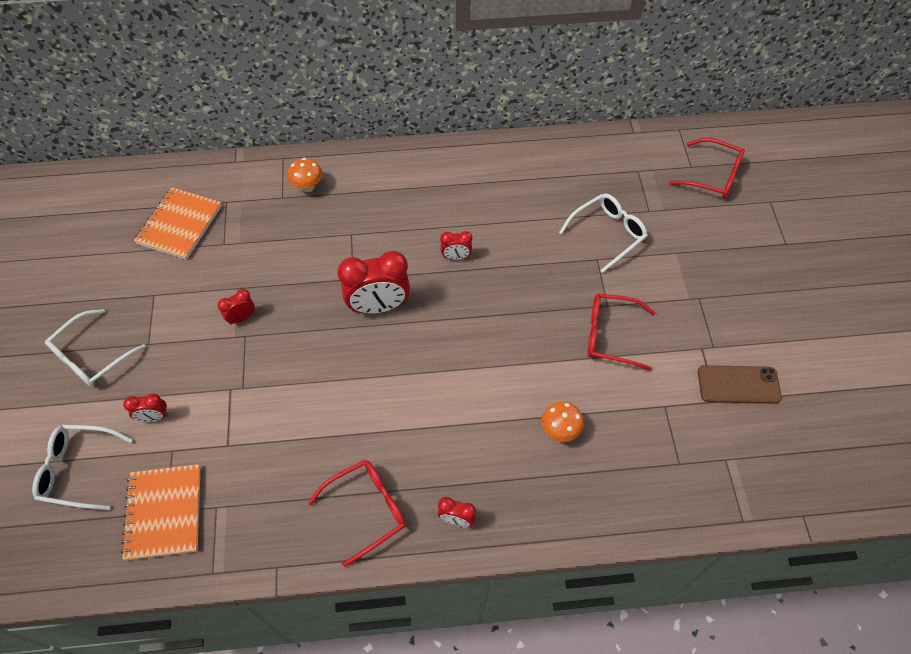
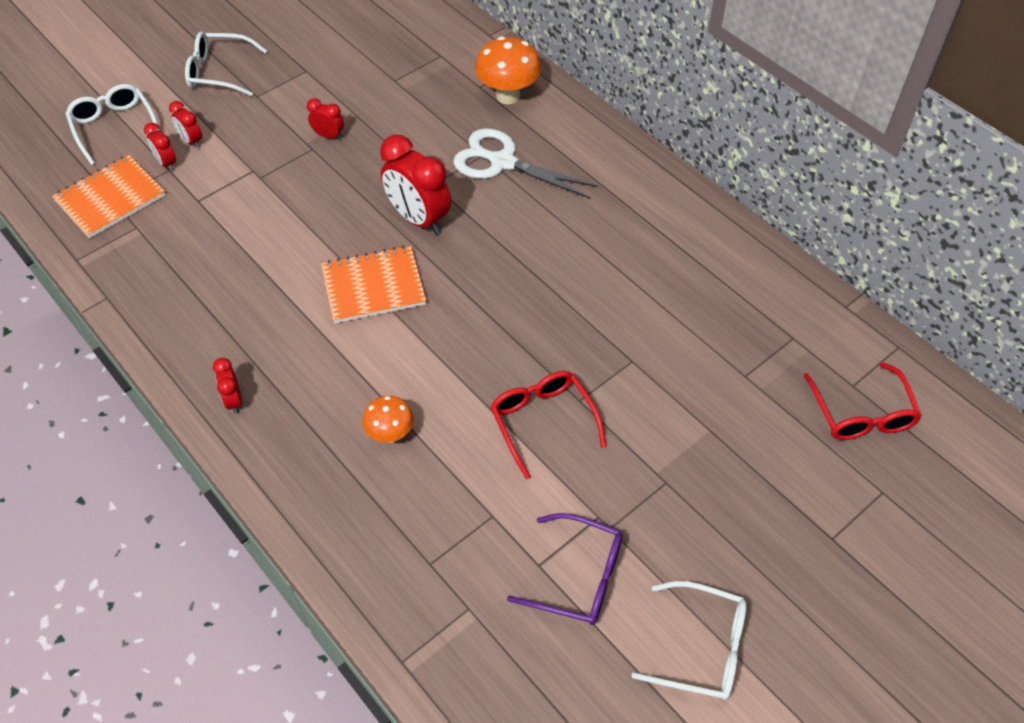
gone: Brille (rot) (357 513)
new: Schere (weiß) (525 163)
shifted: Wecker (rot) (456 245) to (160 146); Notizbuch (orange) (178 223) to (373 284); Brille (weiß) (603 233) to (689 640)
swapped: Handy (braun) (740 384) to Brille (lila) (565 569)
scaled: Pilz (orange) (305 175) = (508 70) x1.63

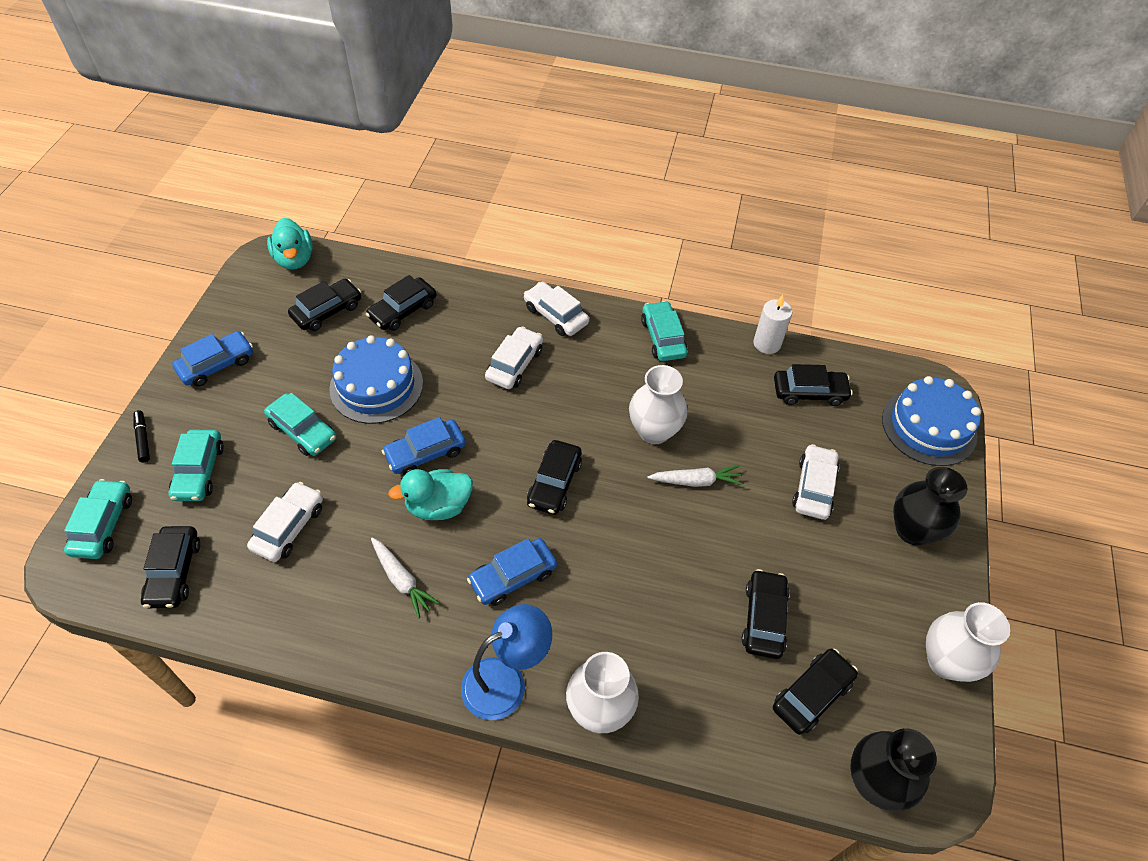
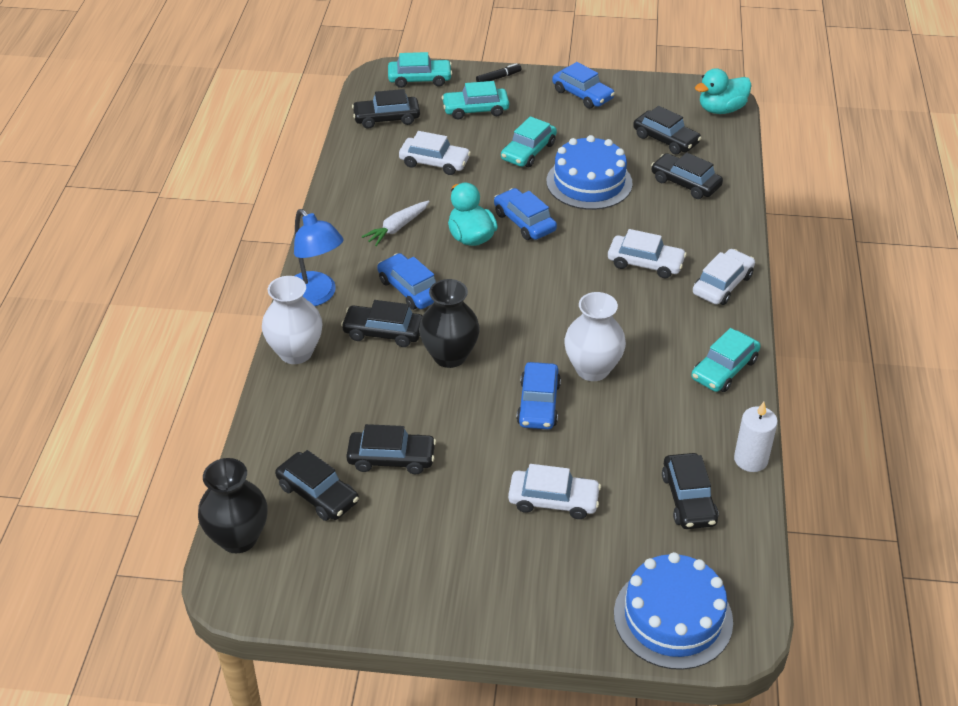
gone: Vase (weiß) (968 642)
shifted: Auto (schwarz) (554 477) to (381 323); Vase (schwarz) (930 506) to (449 323)
swapped: Karotte (weiß) (695 476) to Auto (blau) (538 395)
rotated: Auto (türkis) (664 331) = (726 360) 150 degrees clockwise

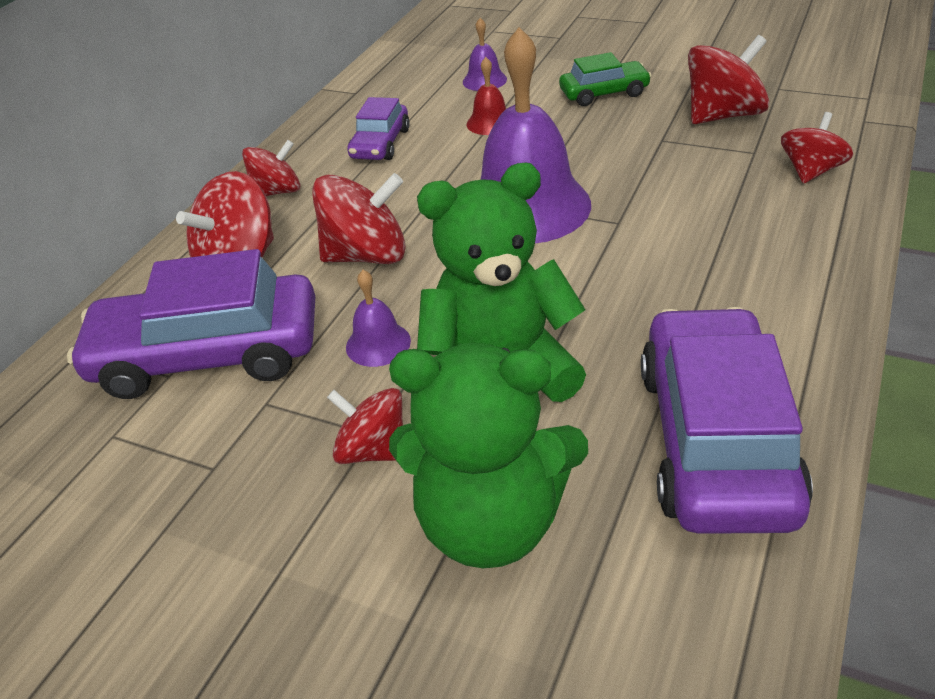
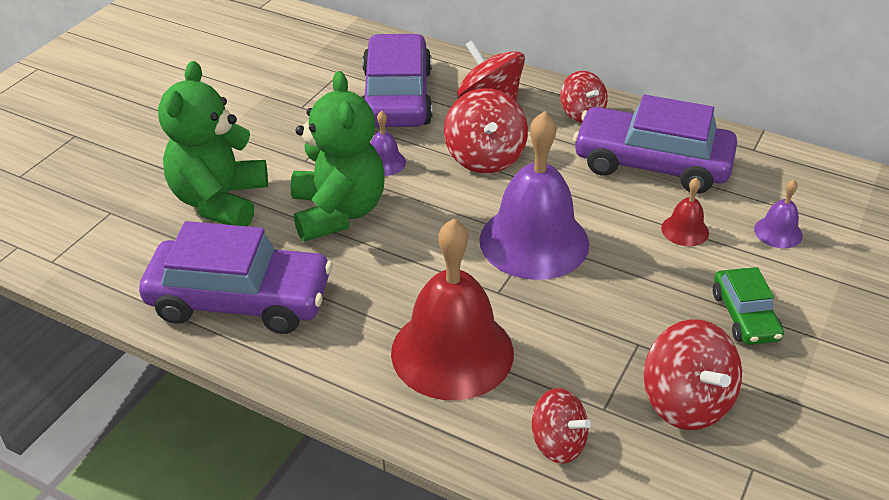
gone: Kreisel (rot) (365 426)
new: Glocke (rot) (452 309)
scaled: Auto (lila) (378 128) = (655 144) x1.91

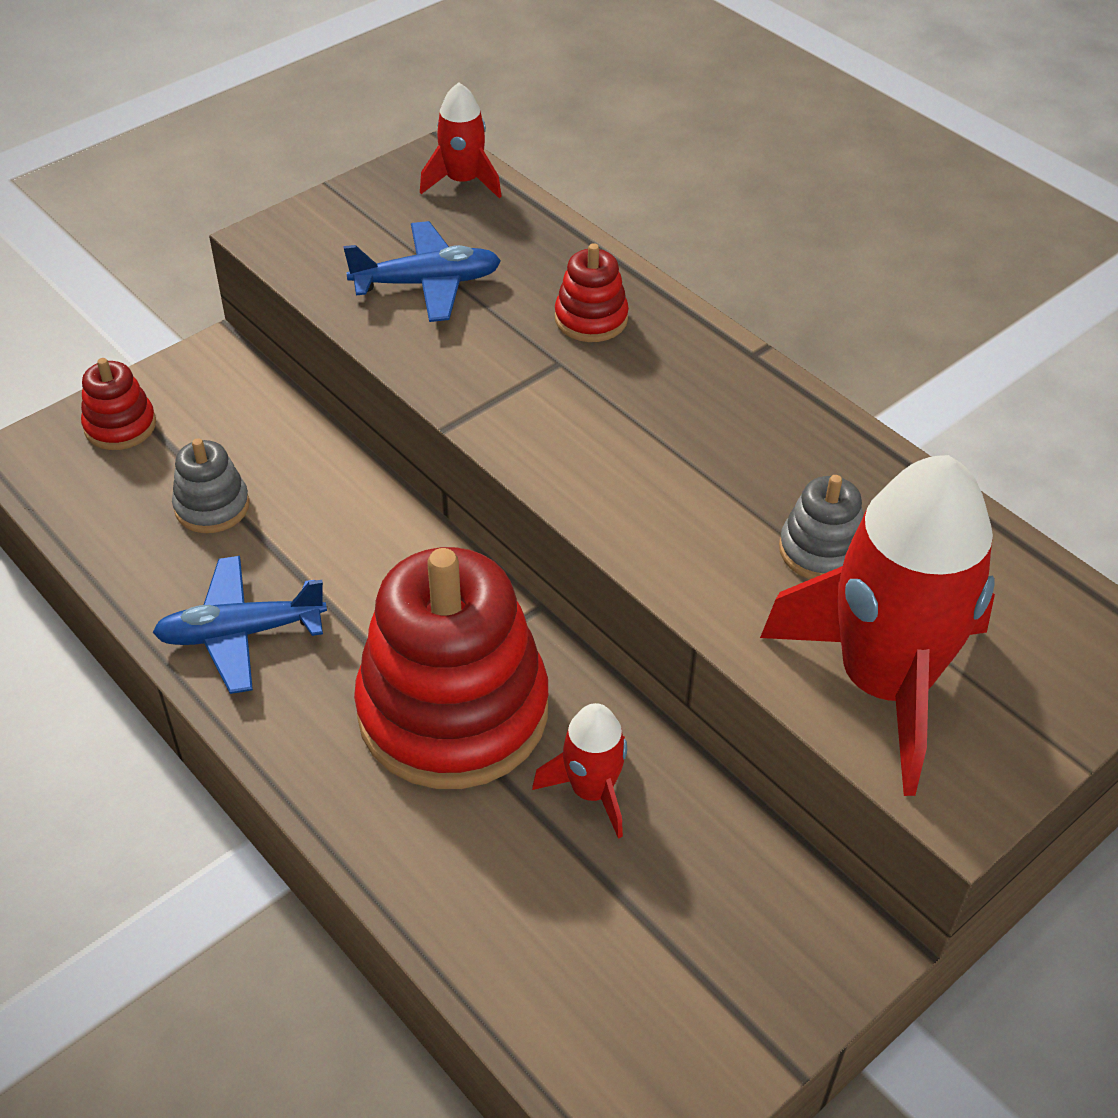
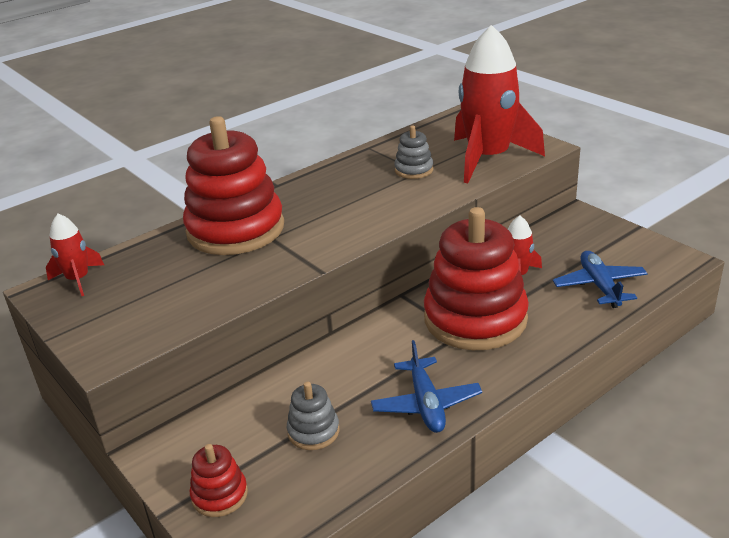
shifted: Flugzeug (blau) (422 271) to (600 279)
scaled: Stapelspielzeug (rot) (592 292) = (233 185) x2.29

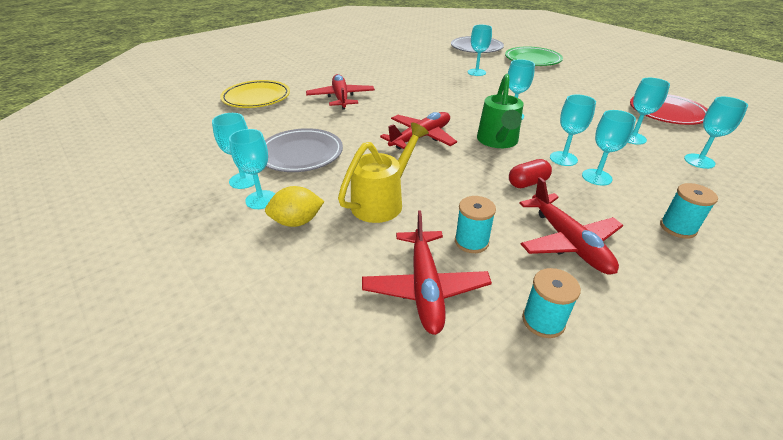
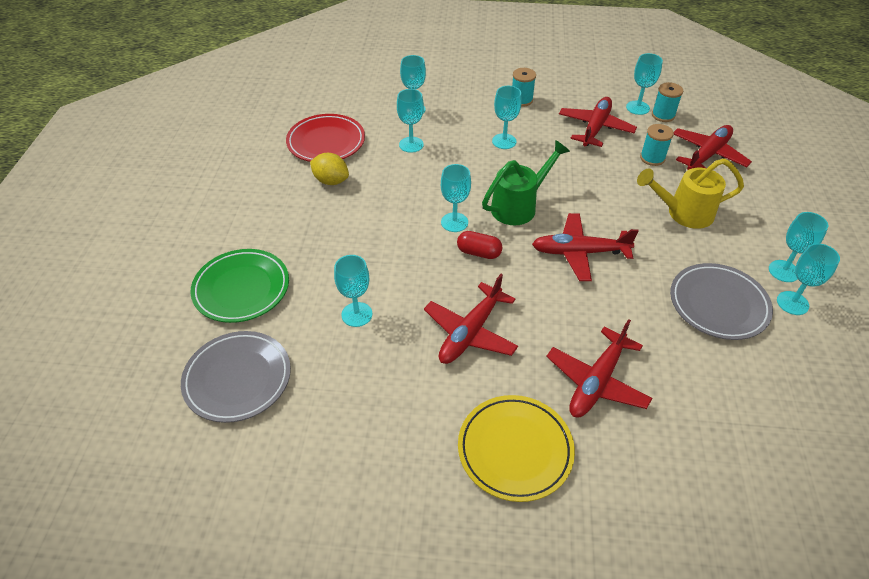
new: Flugzeug (rot) (471 319)
shifted: Zitrone (gelb) (295 206) to (329 169); Kapsel (rot) (530 173) to (480 245); Teller (gelb) (255 94) to (516 448); Kelch (türkis) (573 130) to (644 84)

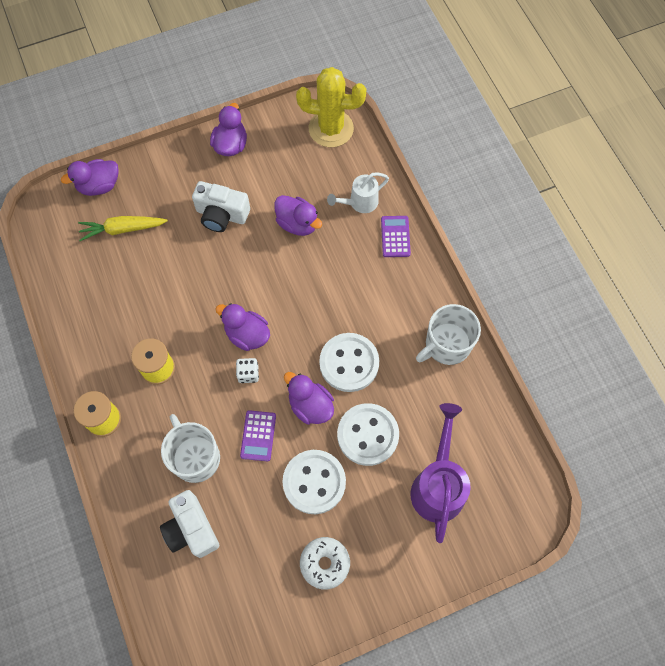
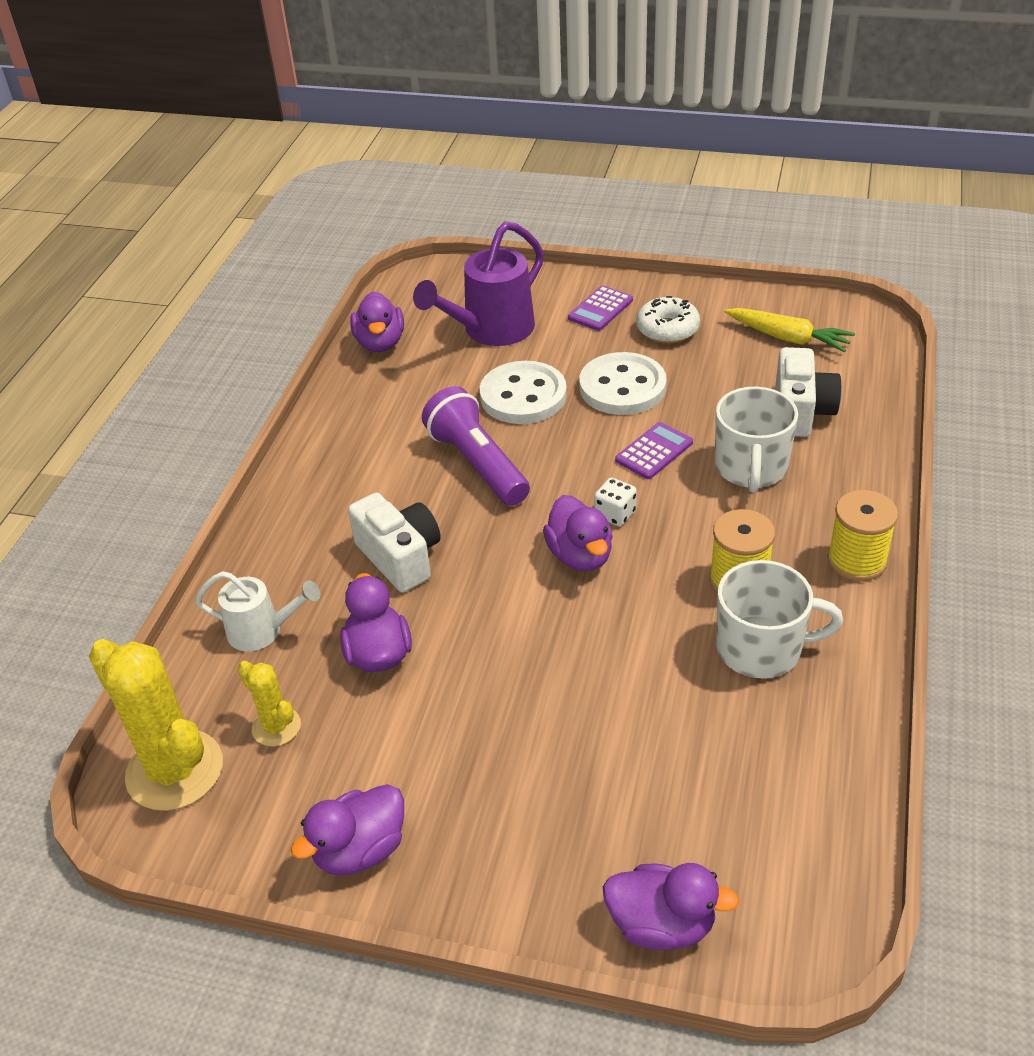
new: Kaktus (gelb) (269 704)
shifted: Kamera (weiß) (221 206) to (394 542); Ente (lila) (309 398) to (377 322); Taschenrechner (lila) (396 236) to (600 308); Tasse (weiß) (448 334) to (779 619); Karotte (gelb) (123 228) to (789 330)
swapped: Knopf (weiß) (349 362) to Taschenlampe (lila) (476 446)

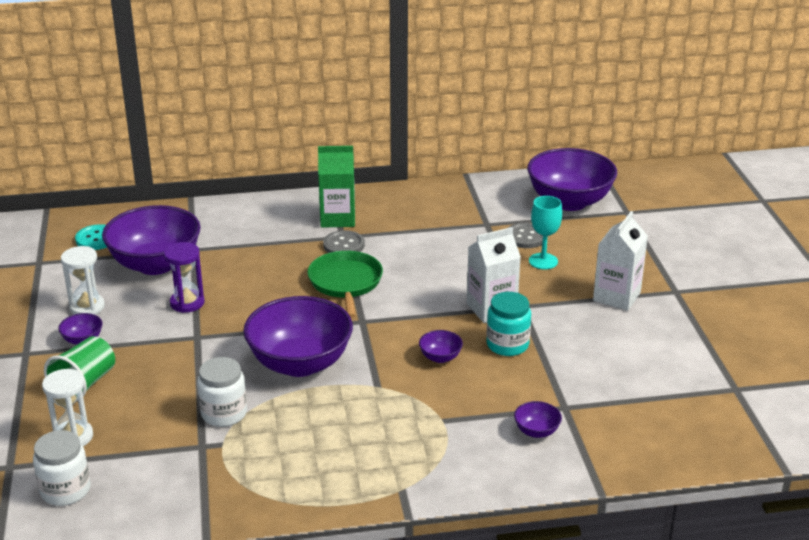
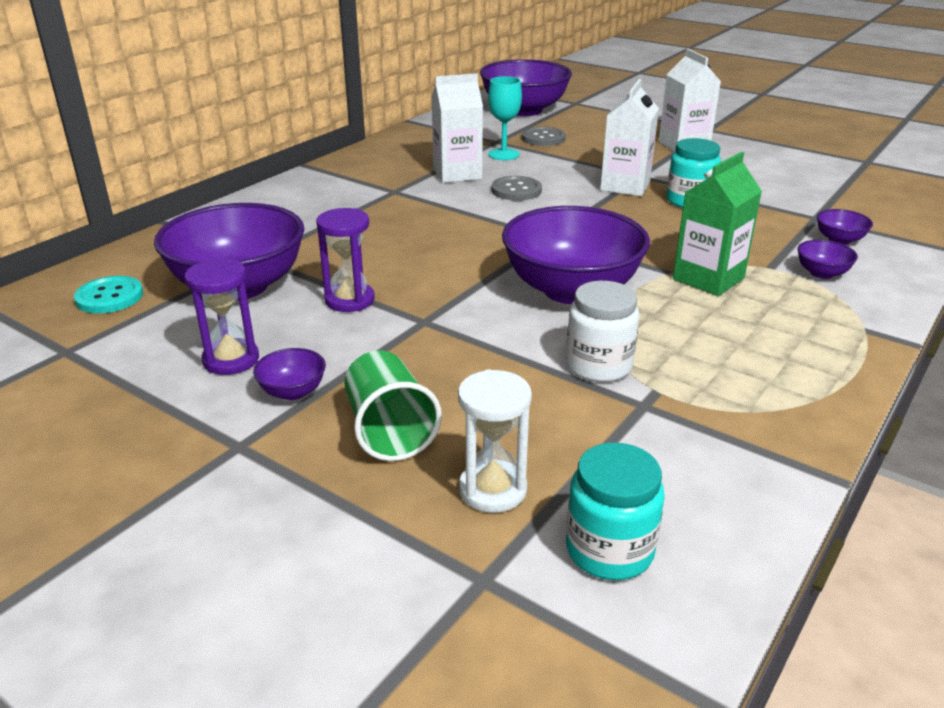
gone: Pfanne (grün) (345 284)
new: Getränkekarton (weiß) (457 128)
shifted: Kelch (türkis) (545 232) to (505 118); Knopf (grau) (344 241) to (517 188); Getränkekarton (grün) (336 186) to (717 224); Schüssel (lila) (441 346) to (827 259)
repainted: Sanduhr (weiß) (83 280) to Sanduhr (lila) (222 317); Einmachglas (weiß) (61 468) to Einmachglas (türkis) (615 511)

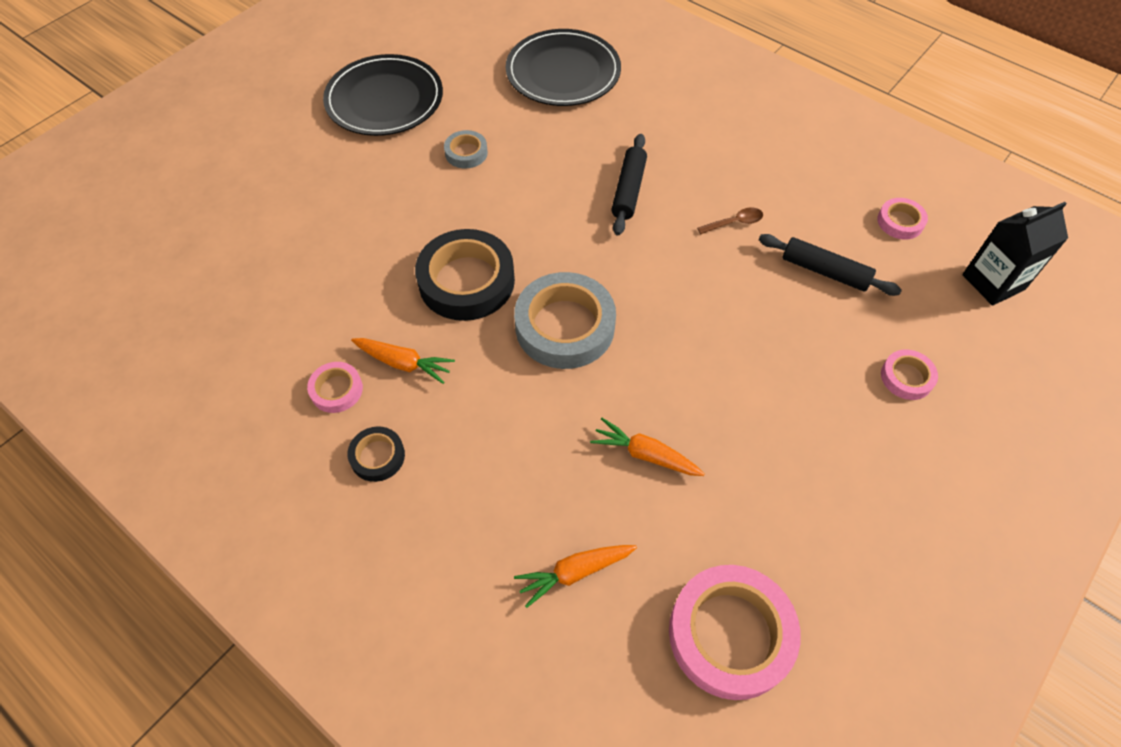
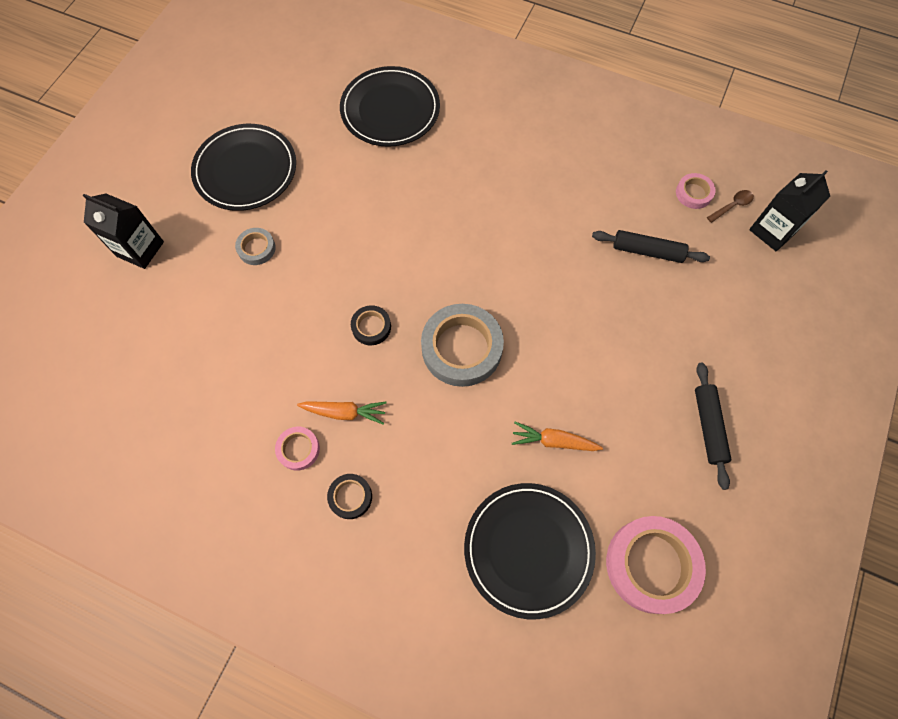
gone: Klebeband (rosa) (909 374)
new: Getränkekarton (schwarz) (123 231)
shifted: Klebeband (grau) (466 149) to (255 246); Nudelholz (schwarz) (629 185) to (713 426); Löffel (braun) (730 221) to (730 206)
swapped: Karotte (orange) (575 576) to Teller (schwarz) (530 551)
scaled: Klebeband (schwarz) (465 275) = (371 325) x0.49

